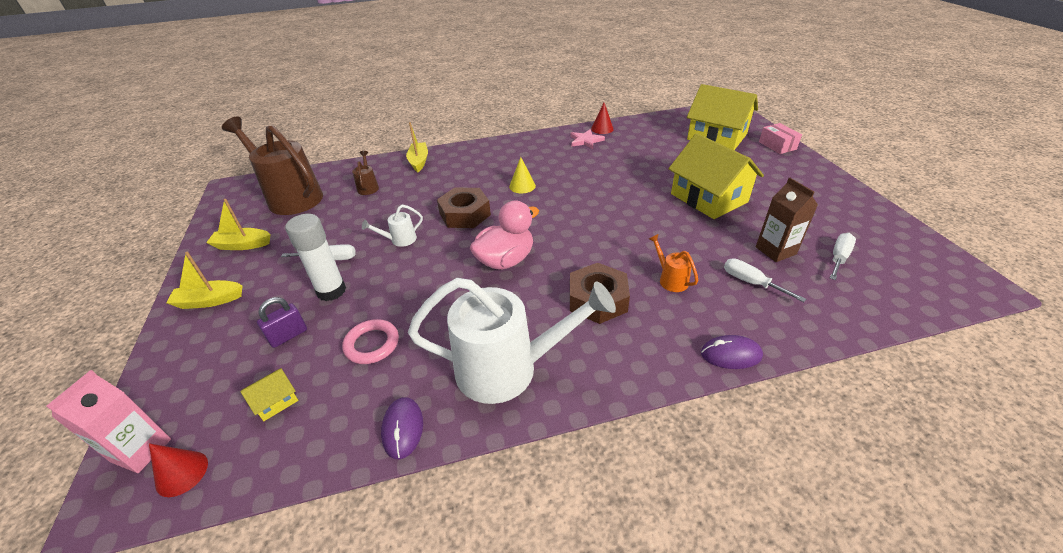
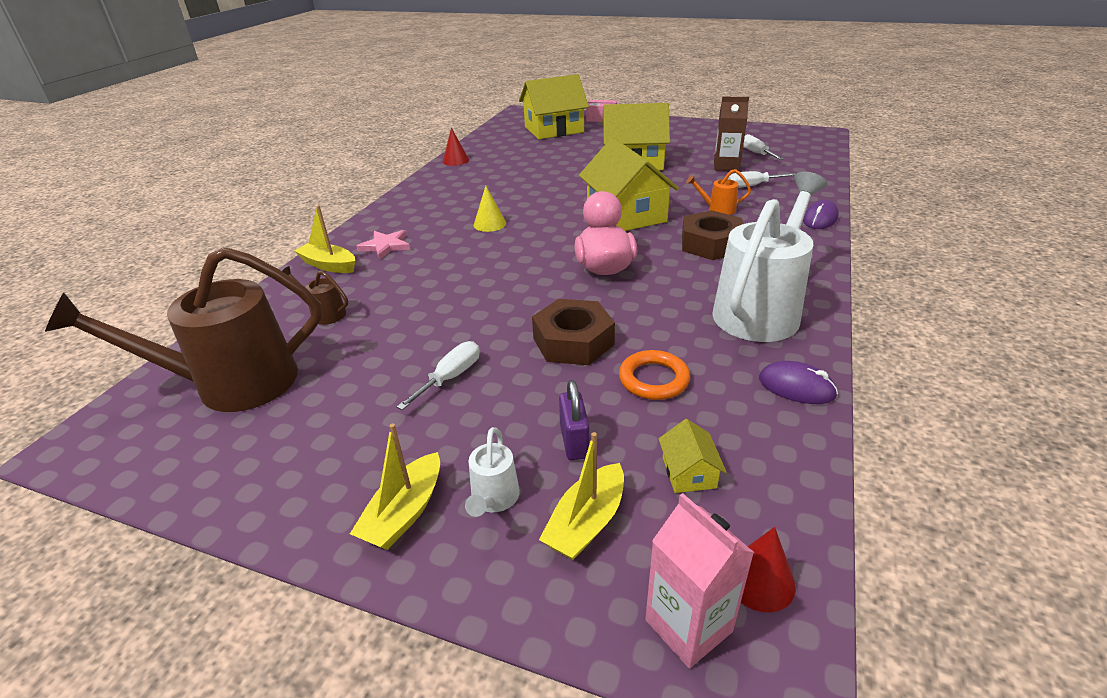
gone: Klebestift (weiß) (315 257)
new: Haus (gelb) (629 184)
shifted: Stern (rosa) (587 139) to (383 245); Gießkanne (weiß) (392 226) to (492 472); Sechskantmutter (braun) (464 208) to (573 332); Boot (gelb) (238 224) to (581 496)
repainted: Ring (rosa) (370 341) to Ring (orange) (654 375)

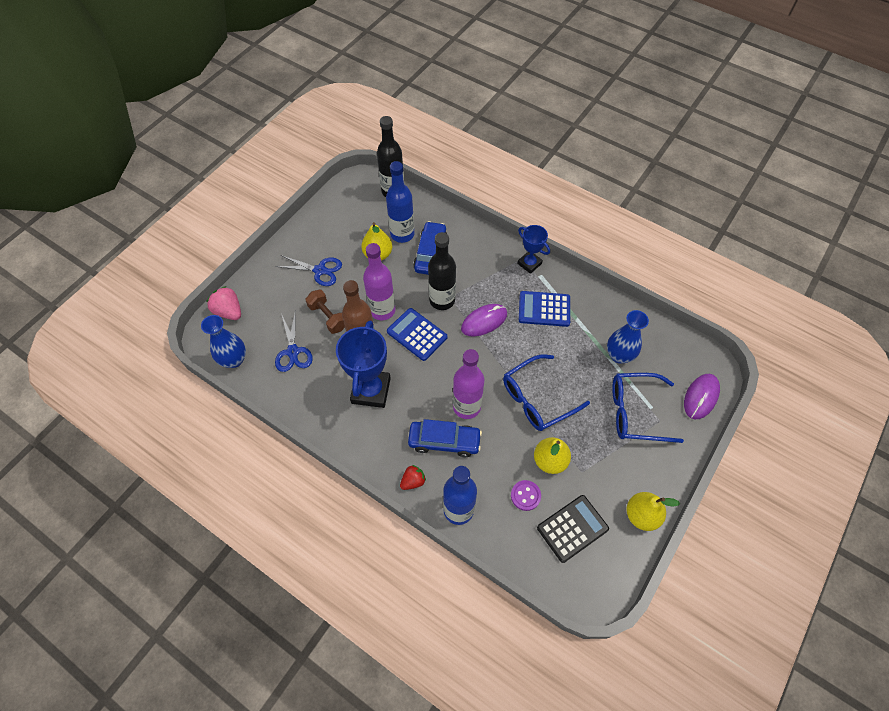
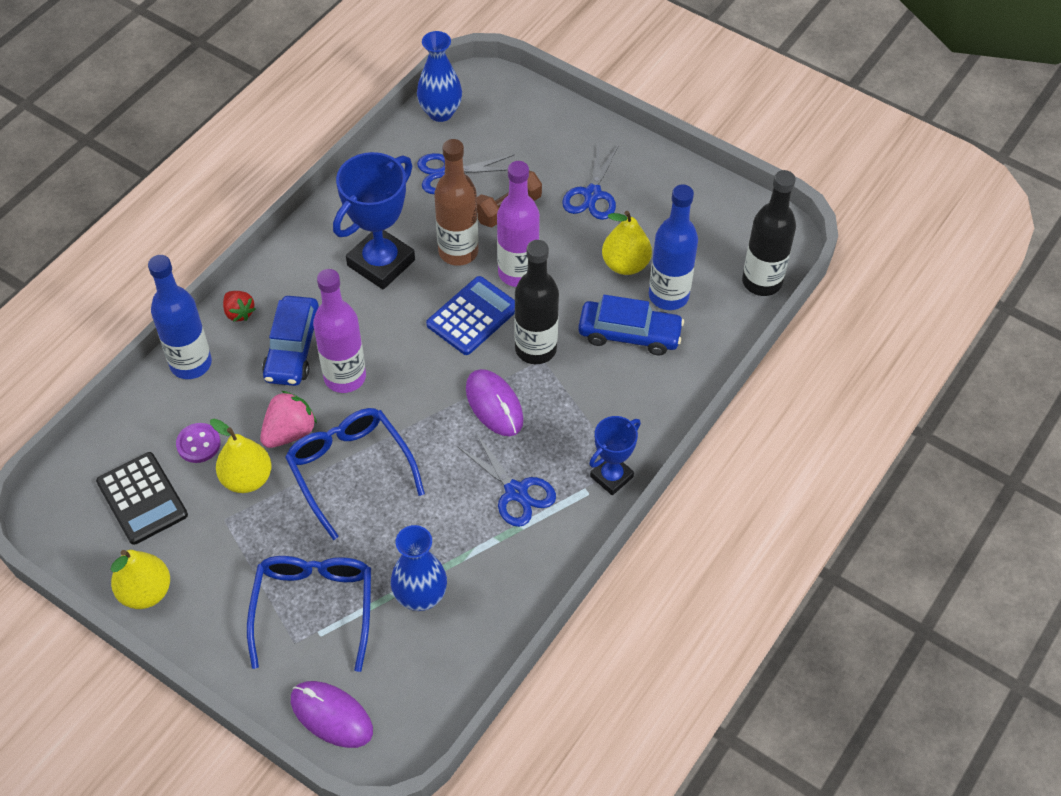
shifted: Erdbeere (rosa) (223 303) to (288 419)
swapped: Taschenrechner (blau) (544 309) to Schere (blau) (506 480)
rotated: Pokal (blau) (363 364) = (374 220) 60 degrees counterclockwise

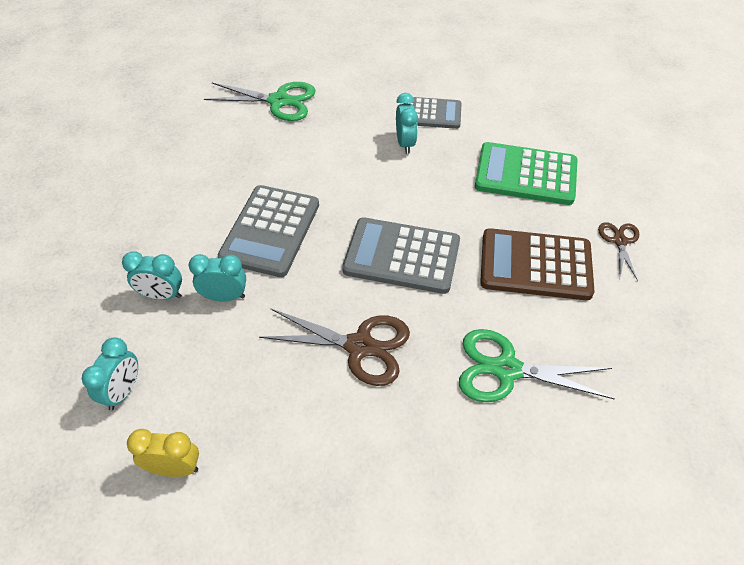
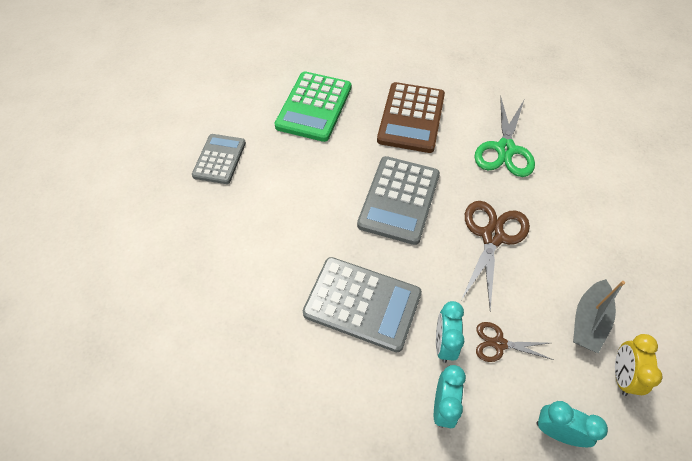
gone: Schere (grün) (259 101); Wecker (türkis) (407 123)
new: Boot (grau) (599 316)
shifted: Schere (braun) (618 251) to (514 342)

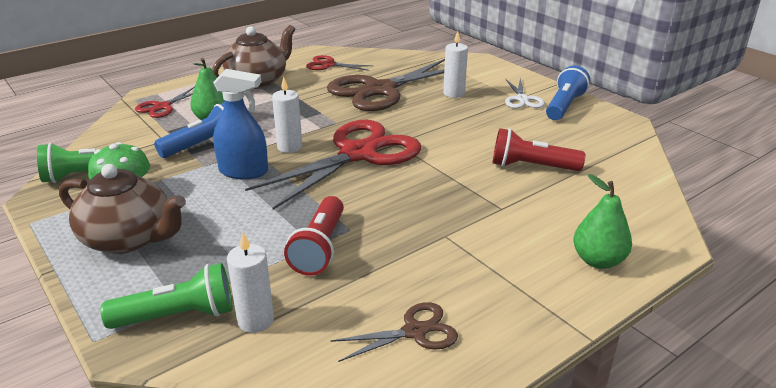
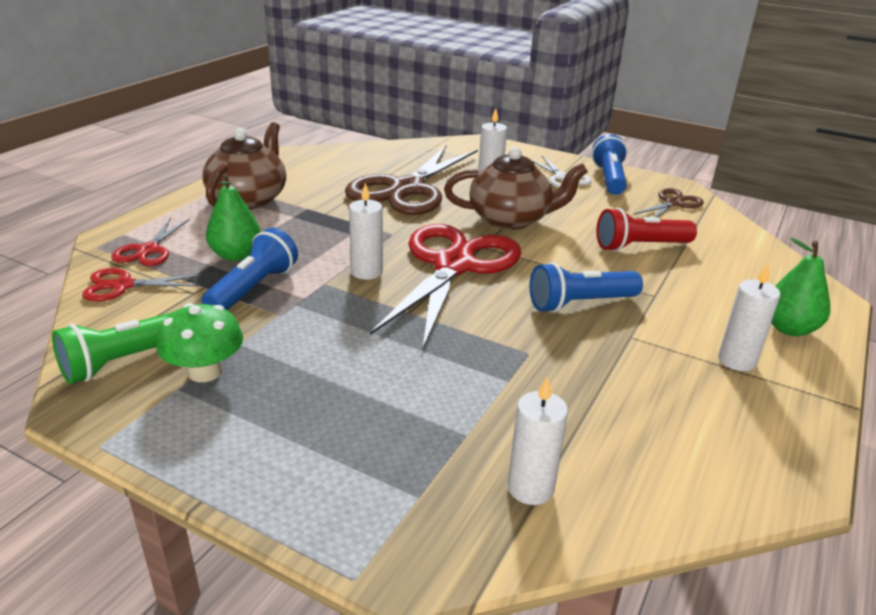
gone: Taschenlampe (grün) (166 296); Sprühflasche (blau) (240 124); Taschenlampe (rot) (314 236)
new: Taschenlampe (blau) (586 287); Kerze (weiß) (749 317)
shifted: Schere (rot) (339 63) to (142 284); Teekanne (braun) (122 209) to (516 188); Schere (braun) (394 332) to (669 202)

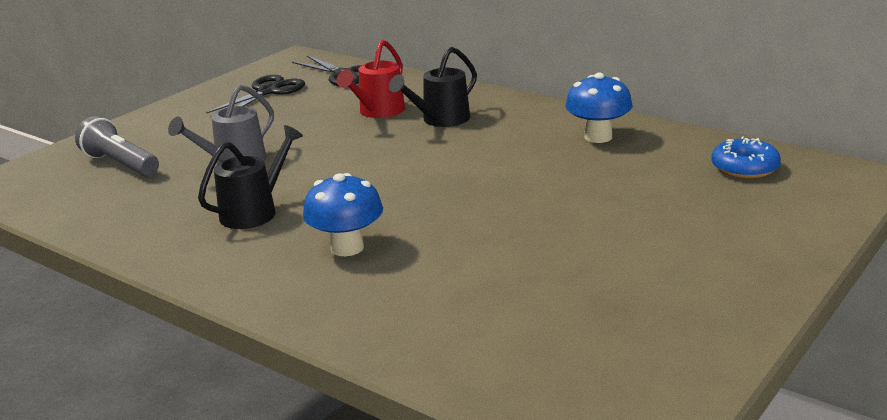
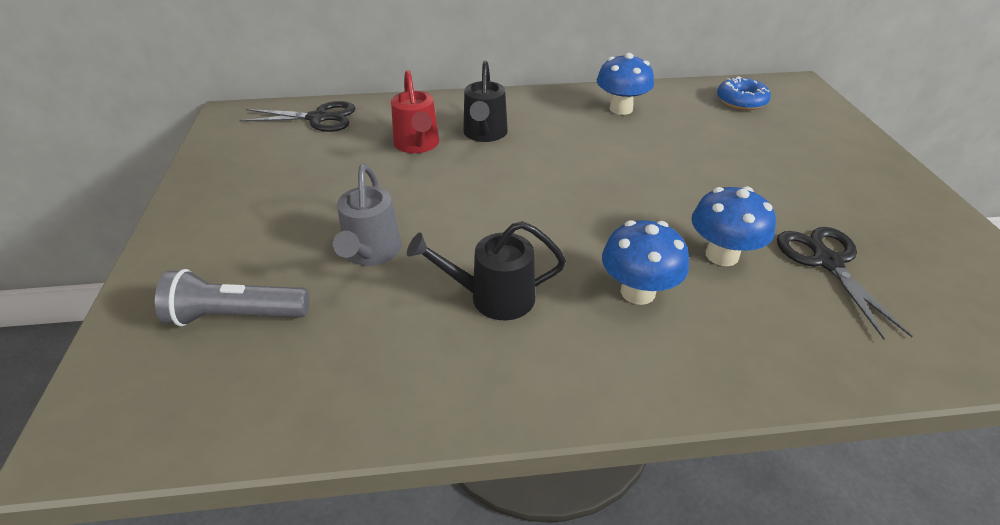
new: Pilz (blau) (734 226)
shifted: Schere (schwarz) (255 94) to (845 283)
rotated: Gießkanne (schwarz) (250 177) = (486 270) 90 degrees counterclockwise

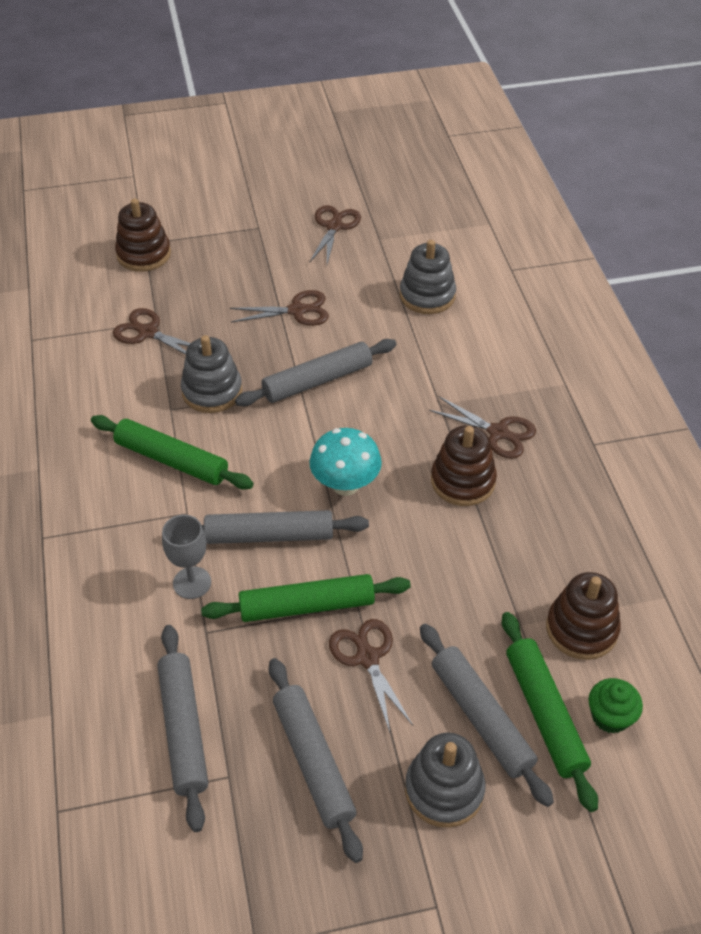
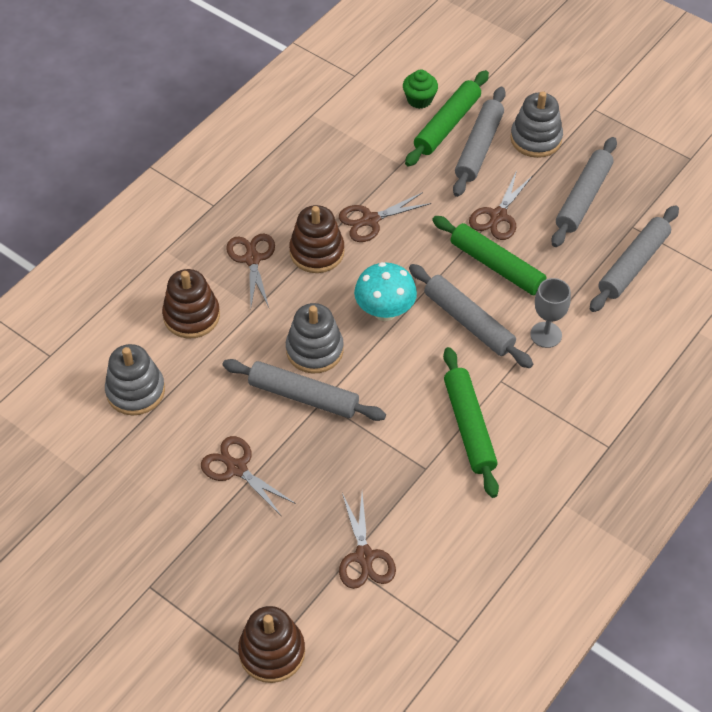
shifted: Stapelspielzeug (braun) (583 616) to (191 304); Stapelspielzeug (grau) (211 374) to (315 338); Schere (braun) (335 234) to (385 217)

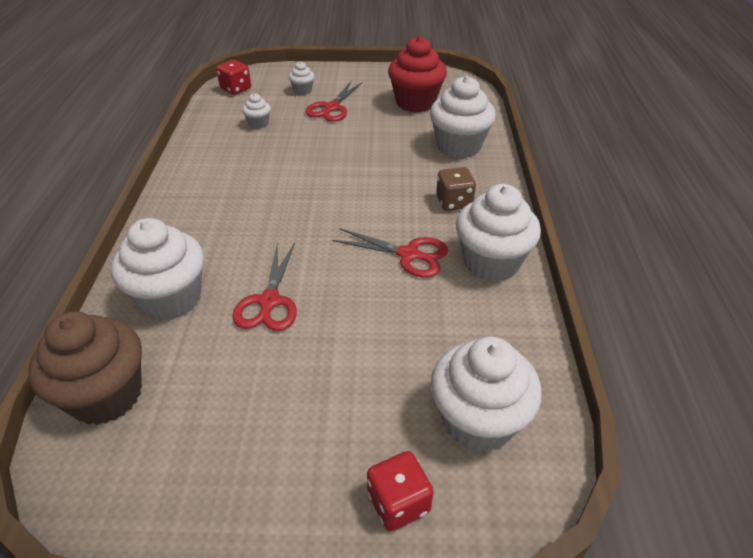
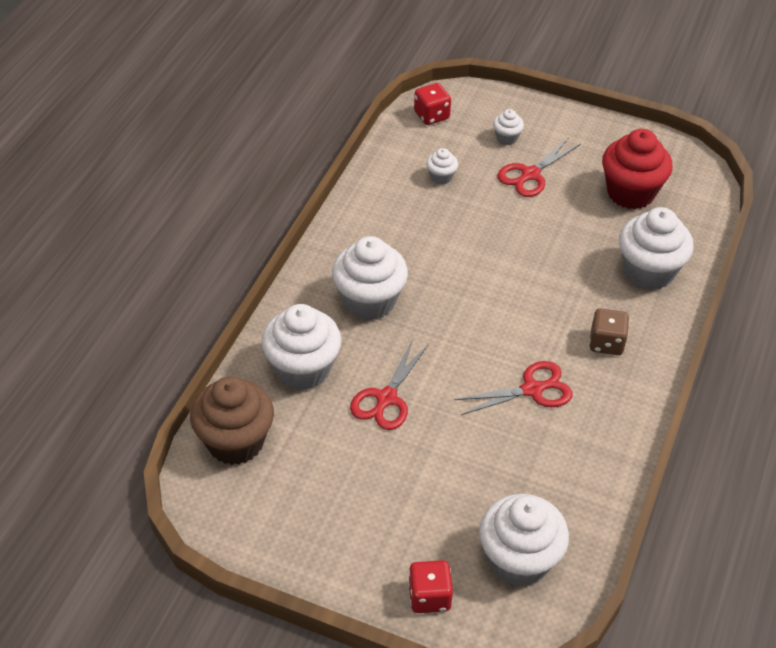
shifted: Muffin (weiß) (498 233) to (370 278)
rotated: Schere (rot) (390 253) = (513 388) 60 degrees counterclockwise

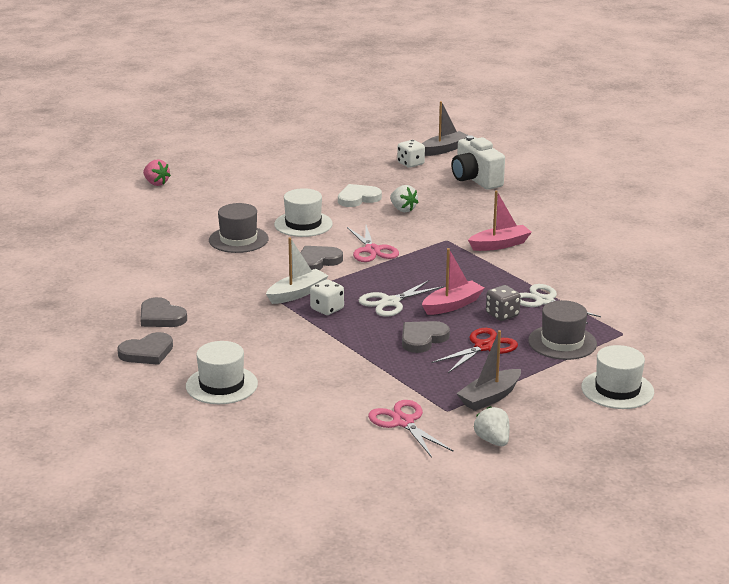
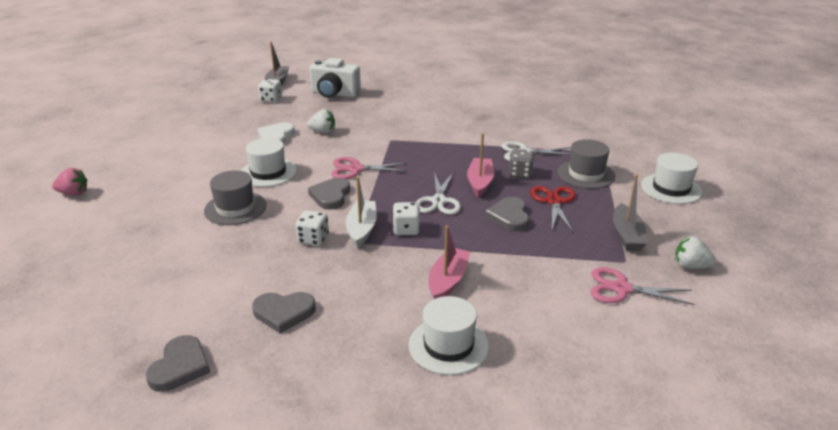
new: Spielwürfel (weiß) (312 228)
shifted: Herz (grau) (145 348) to (178 363); Boot (rosa) (500 221) to (449 262)
rotated: Schere (rosa) (373 243) = (369 168) 150 degrees clockwise

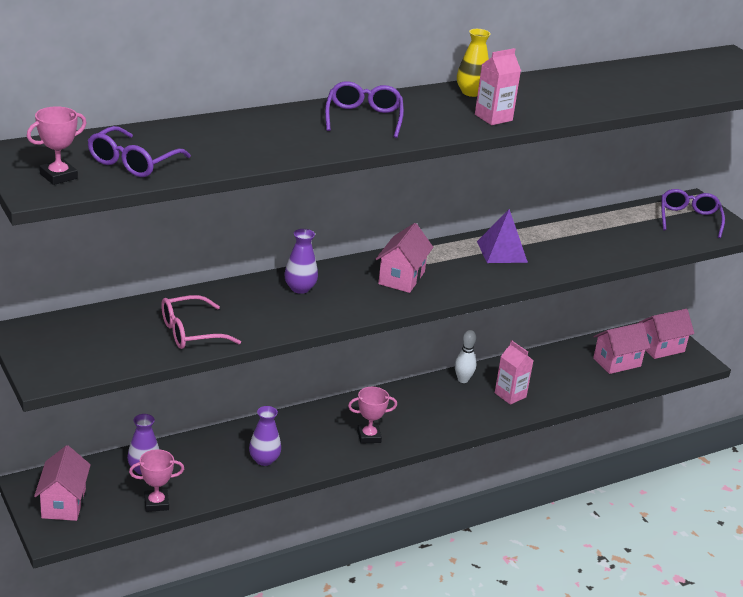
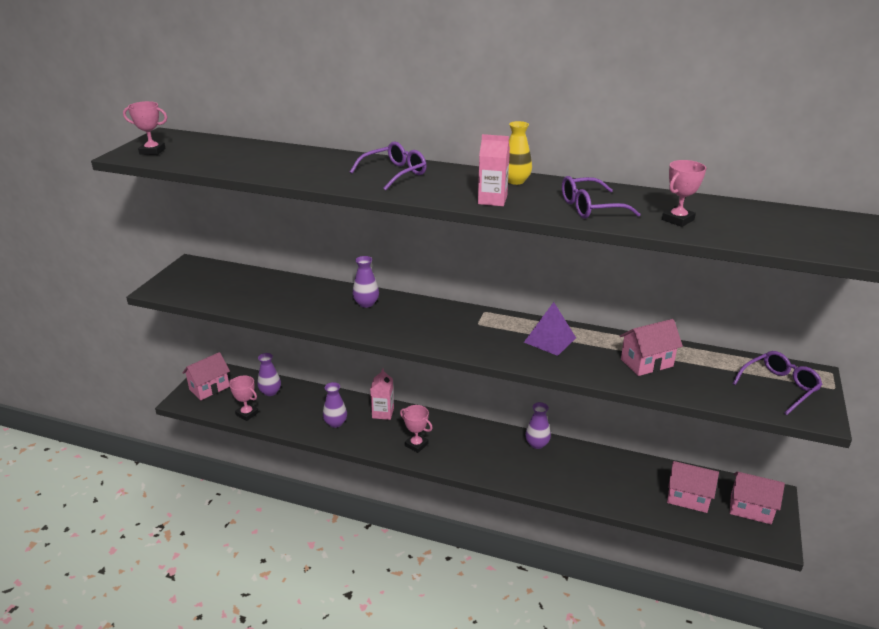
gone: Brille (rosa) (201 322)
new: Pokal (rosa) (684 193)
shifted: Getränkekarton (rosa) (514 372) to (382 394); Brille (lila) (139 151) to (601 197); Haus (rosa) (404 258) to (651 347)
swapped: Bowlingkegel (weiß) (465 356) to Vase (lila) (538 425)

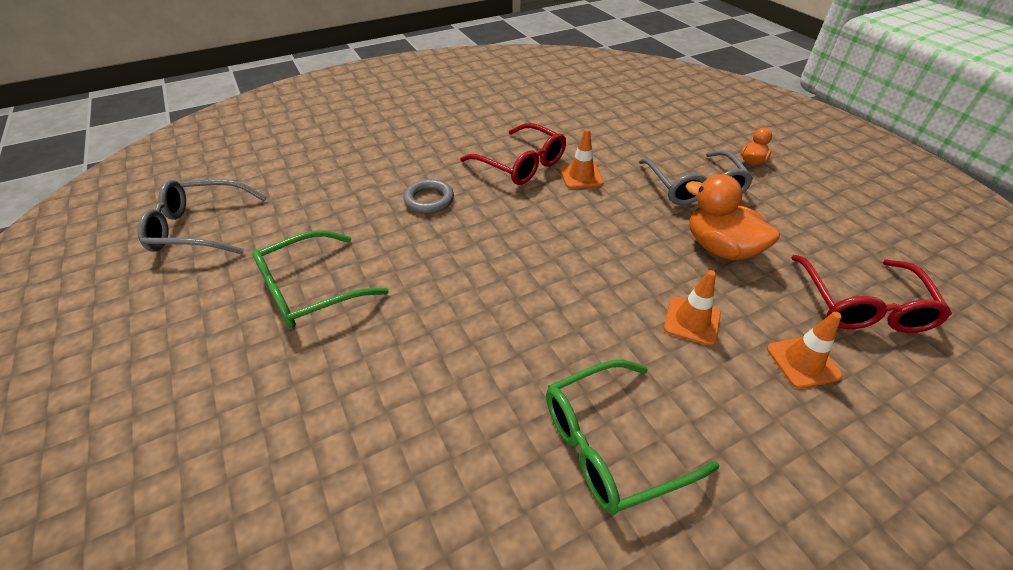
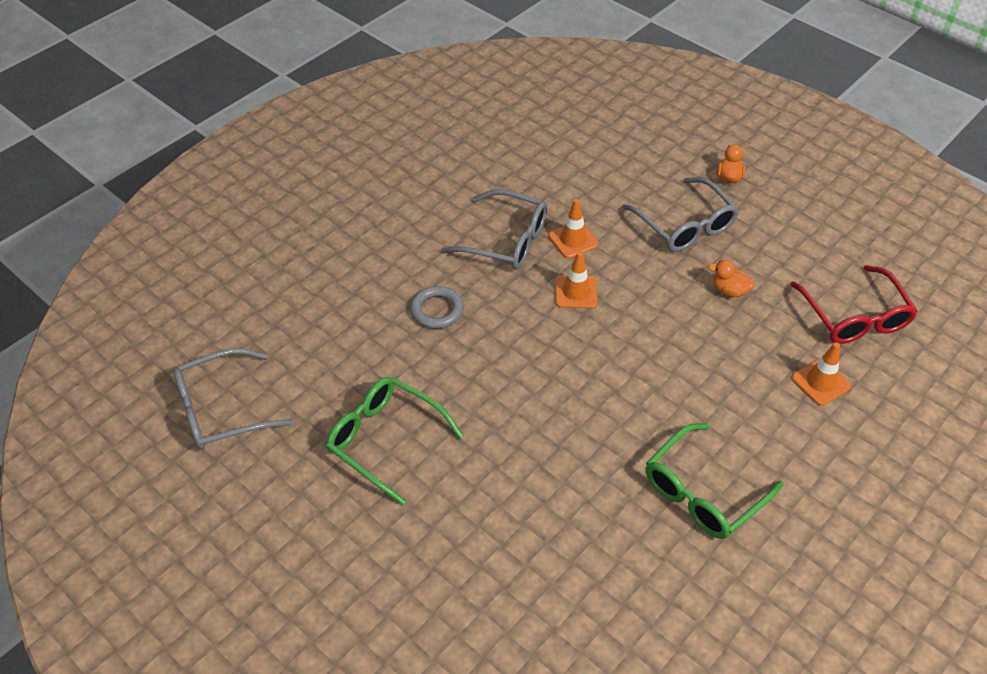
shifted: Leitkegel (orange) (692 308) to (576 280)
repainted: Brille (rot) (513 154) to Brille (grau) (494 229)
rotated: Brille (grün) (320 279) = (394 441) 90 degrees clockwise
scaled: Ente (orange) (732 217) = (731 278) x0.52

